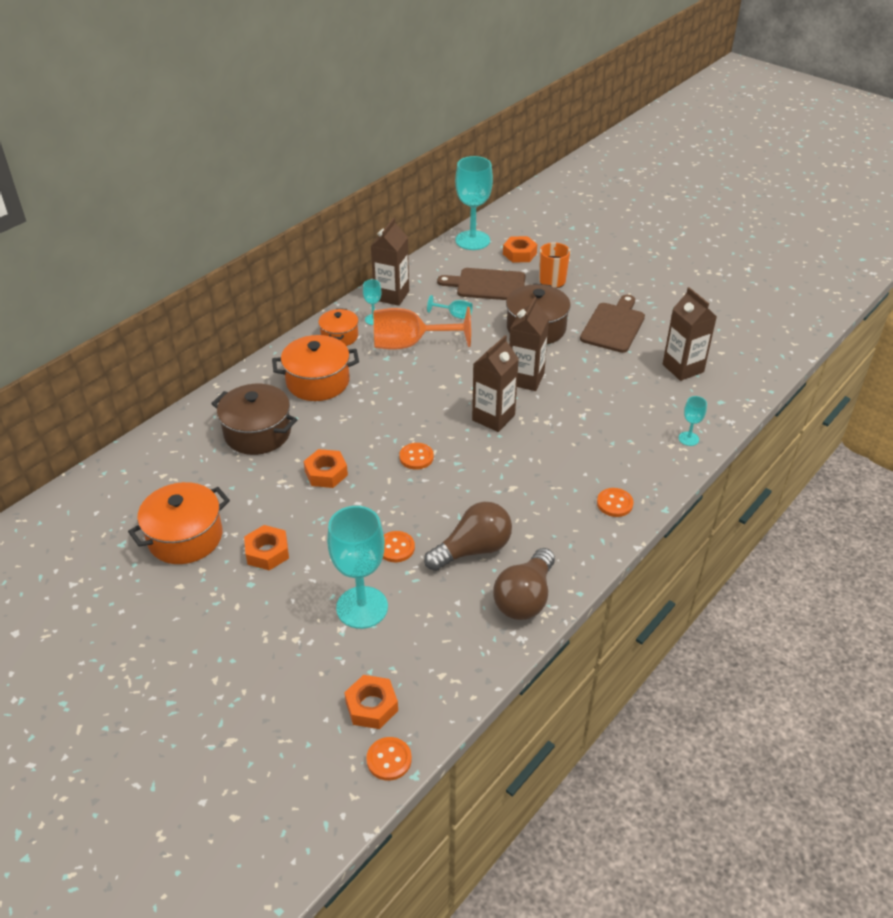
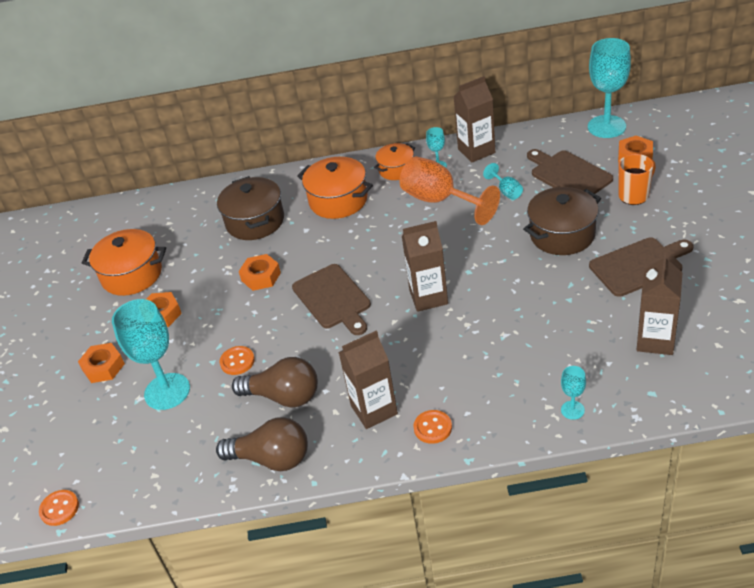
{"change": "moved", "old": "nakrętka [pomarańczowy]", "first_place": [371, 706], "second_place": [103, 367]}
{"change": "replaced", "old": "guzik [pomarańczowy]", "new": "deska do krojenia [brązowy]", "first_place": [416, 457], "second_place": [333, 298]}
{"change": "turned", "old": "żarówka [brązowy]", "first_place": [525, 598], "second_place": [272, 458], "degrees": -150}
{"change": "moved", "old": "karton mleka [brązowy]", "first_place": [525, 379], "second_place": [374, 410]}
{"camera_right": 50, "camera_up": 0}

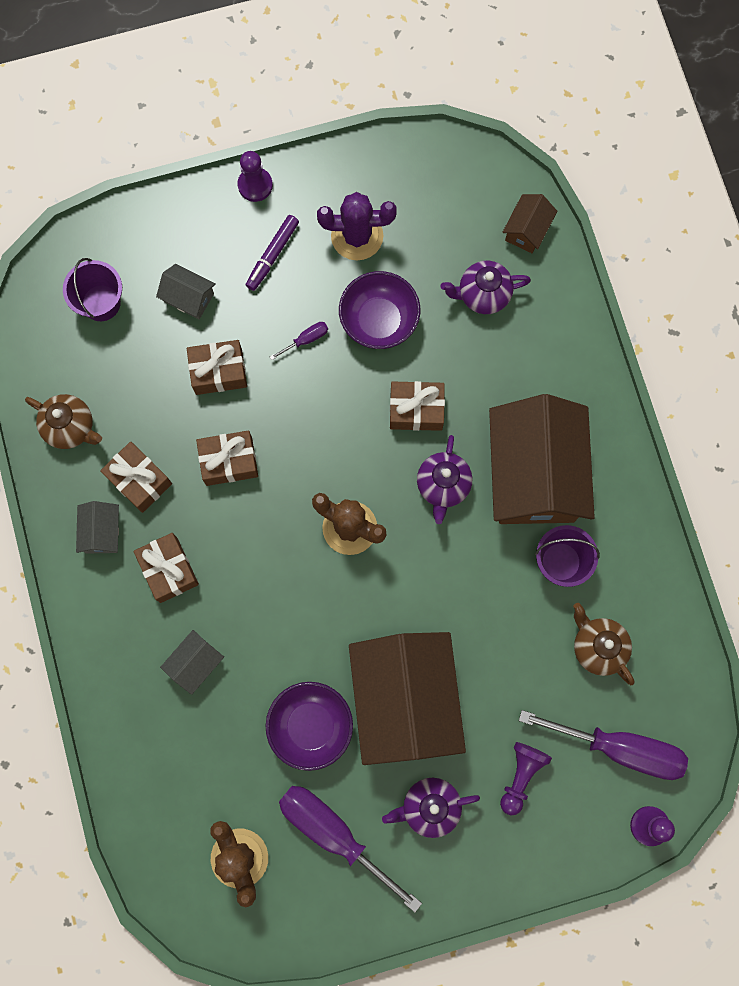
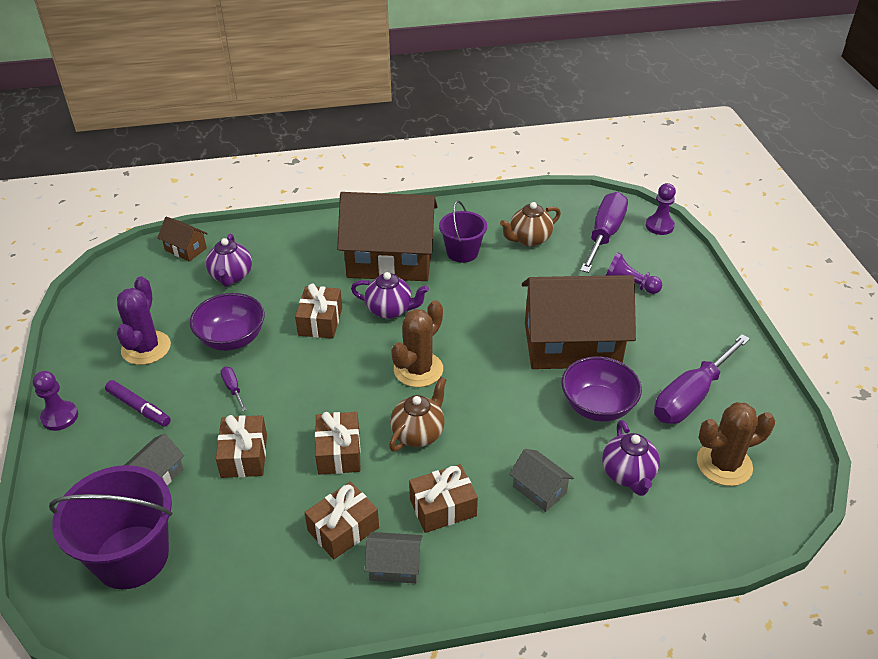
{"change": "moved", "old": "imbryk [brązowy]", "first_place": [71, 427], "second_place": [418, 433]}
{"change": "resized", "old": "wiadro [fioletowy]", "first_place": [101, 303], "second_place": [131, 556], "factor": 1.66}
{"change": "moved", "old": "imbryk [fioletowy]", "first_place": [429, 807], "second_place": [628, 475]}
{"camera_right": -85, "camera_up": -35}

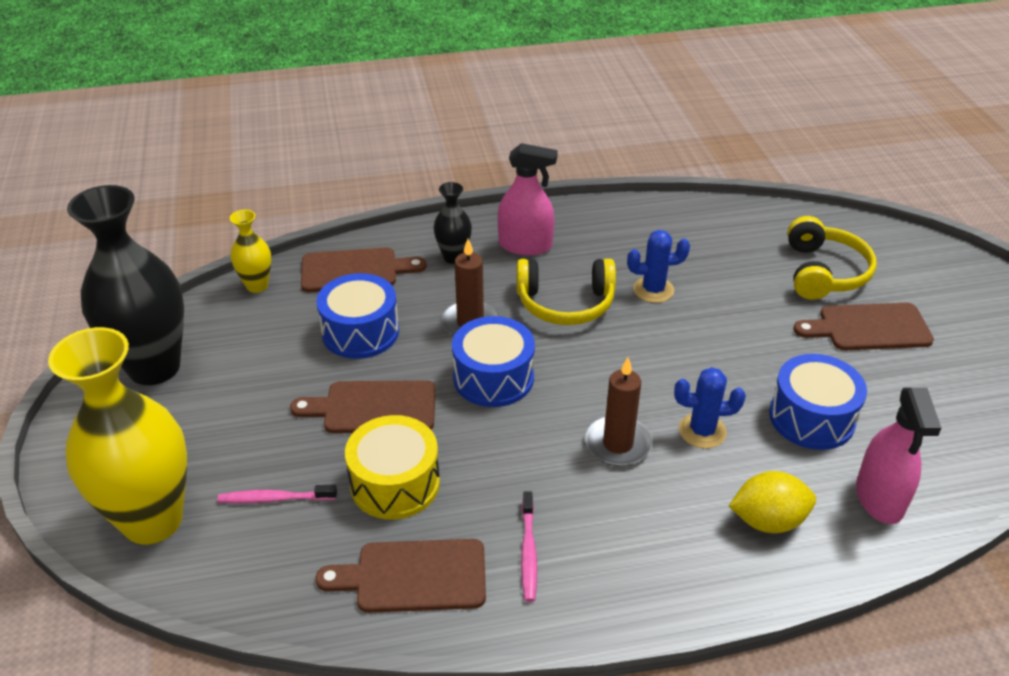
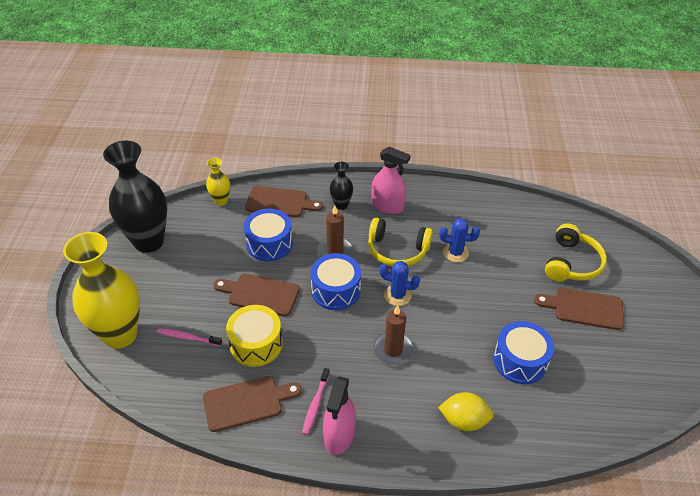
{"change": "turned", "old": "deska do krojenia [brązowy]", "first_place": [413, 576], "second_place": [247, 403], "degrees": 150}
{"change": "moved", "old": "kaktus [niebieski]", "first_place": [702, 431], "second_place": [397, 295]}
{"change": "moved", "old": "spryskiwacz [różowy]", "first_place": [879, 498], "second_place": [339, 435]}
{"camera_right": 15, "camera_up": 5}

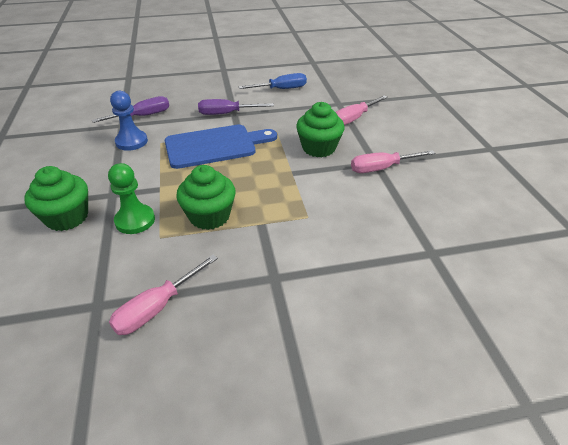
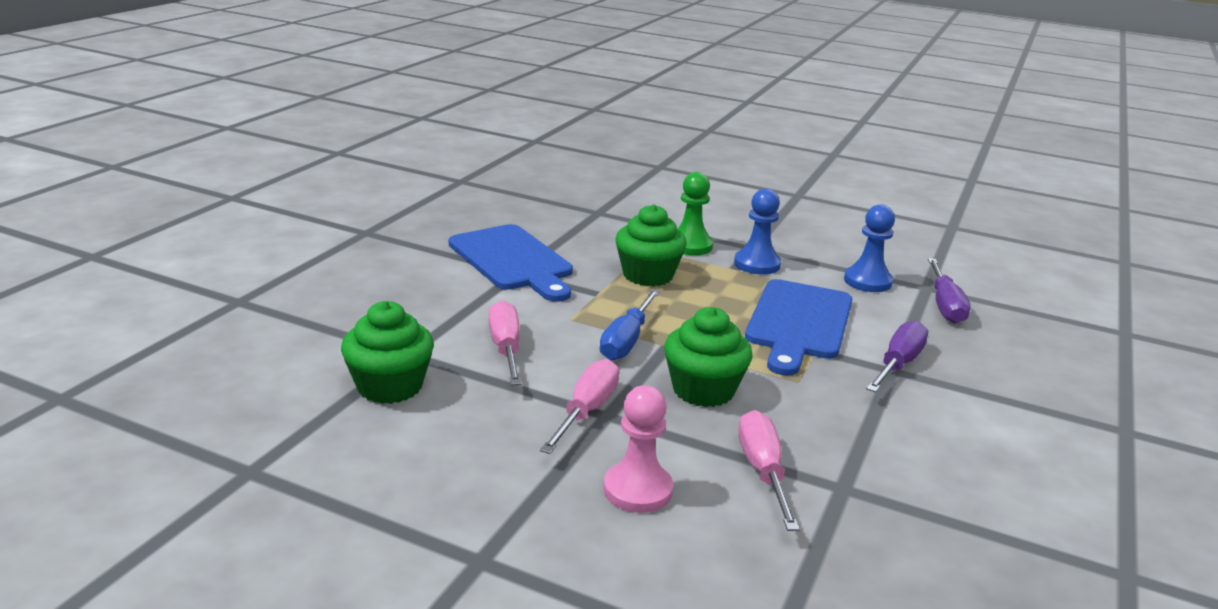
{"change": "moved", "old": "muffinka [zielony]", "first_place": [67, 217], "second_place": [390, 386]}
{"change": "moved", "old": "śrubokręt [różowy]", "first_place": [156, 308], "second_place": [506, 348]}
{"change": "moved", "old": "śrubokręt [niebieski]", "first_place": [282, 89], "second_place": [626, 341]}
{"change": "added", "new": "deska do krojenia [niebieski]", "second_place": [513, 260]}
{"change": "added", "new": "pionek [różowy]", "second_place": [637, 490]}
{"change": "added", "new": "pionek [niebieski]", "second_place": [757, 264]}
{"camera_right": 125, "camera_up": -15}

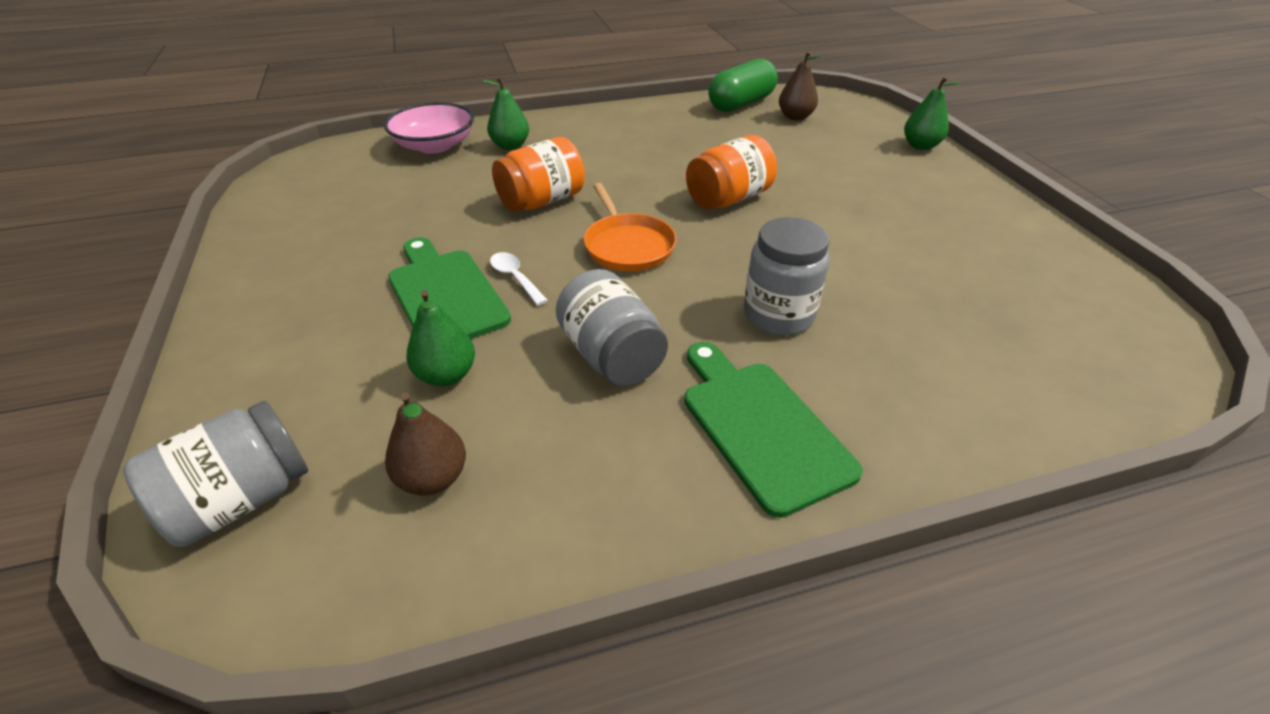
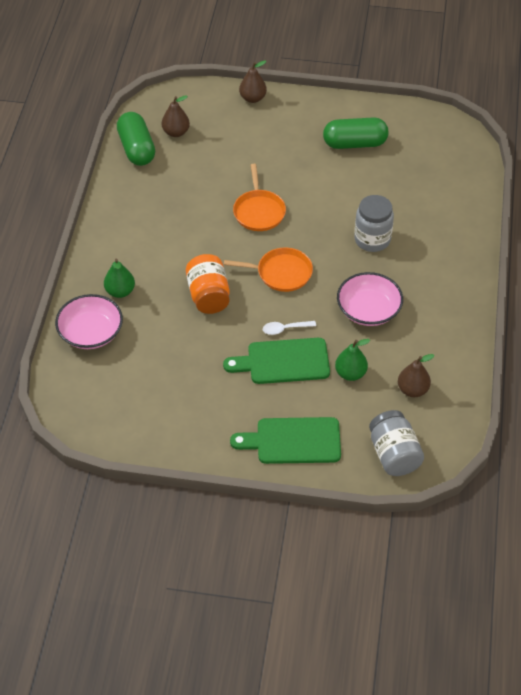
{"change": "replaced", "old": "słoik [szary]", "new": "miska [różowy]", "first_place": [611, 356], "second_place": [368, 310]}
{"change": "moved", "old": "deska do krojenia [zielony]", "first_place": [761, 427], "second_place": [293, 441]}
{"change": "replaced", "old": "słoik [pomarańczowy]", "new": "patelnia [pomarańczowy]", "first_place": [728, 199], "second_place": [259, 211]}
{"change": "recoloured", "old": "gruszka [zielony]", "new": "gruszka [brązowy]", "first_place": [920, 146], "second_place": [252, 98]}
{"change": "added", "new": "kapsułka [zielony]", "second_place": [355, 143]}
{"camera_right": -65, "camera_up": 10}

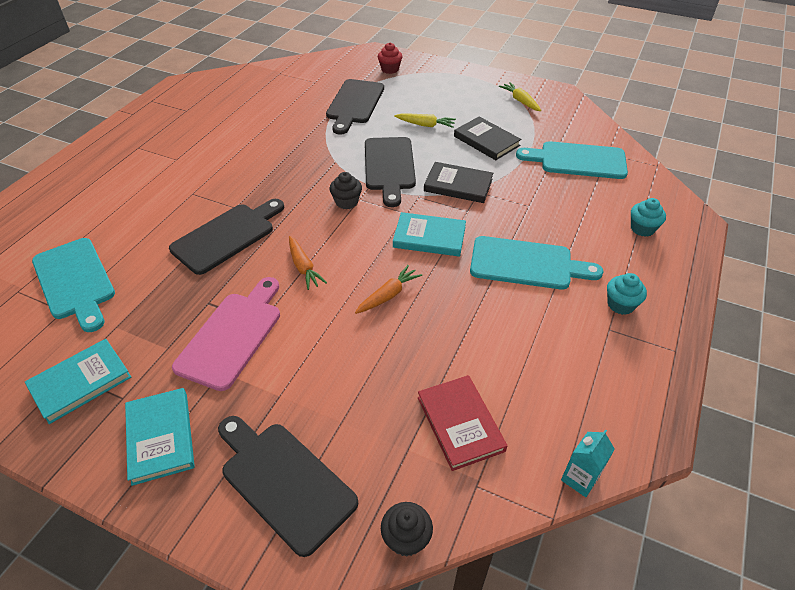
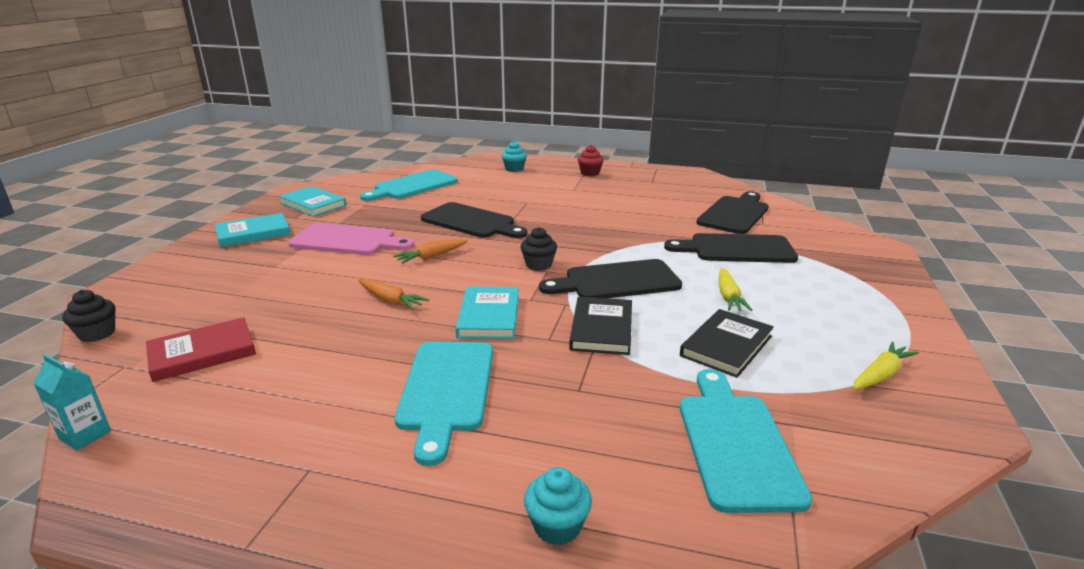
{"change": "moved", "old": "deska do krojenia [czarny]", "first_place": [284, 481], "second_place": [734, 214]}
{"change": "moved", "old": "muffinka [czerwony]", "first_place": [390, 69], "second_place": [590, 173]}
{"change": "moved", "old": "muffinka [turkusowy]", "first_place": [620, 304], "second_place": [514, 169]}
{"camera_right": 80, "camera_up": -20}

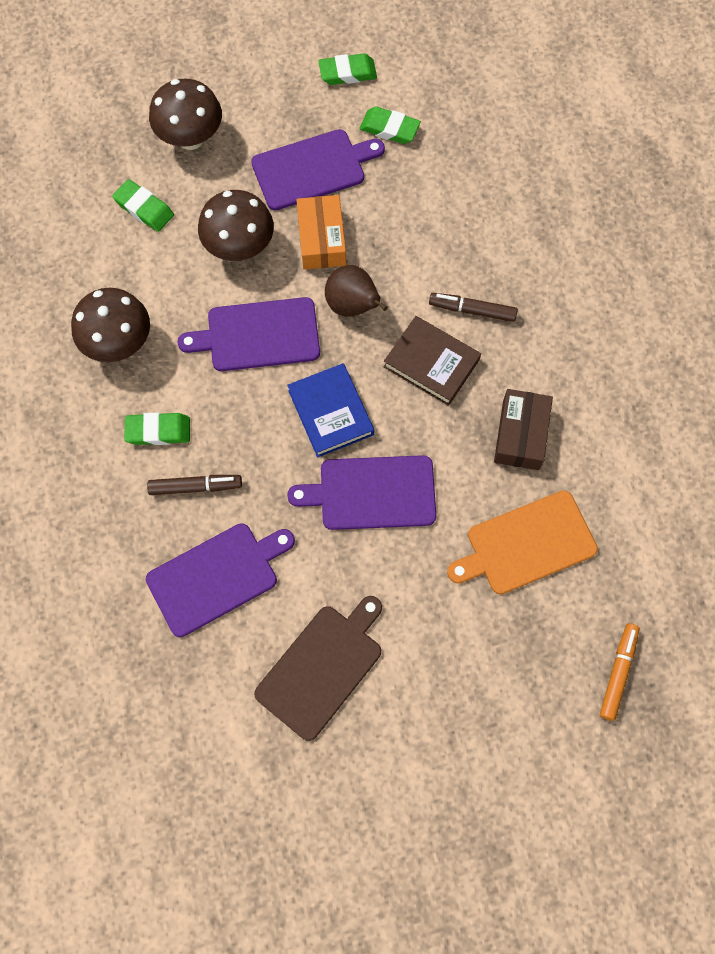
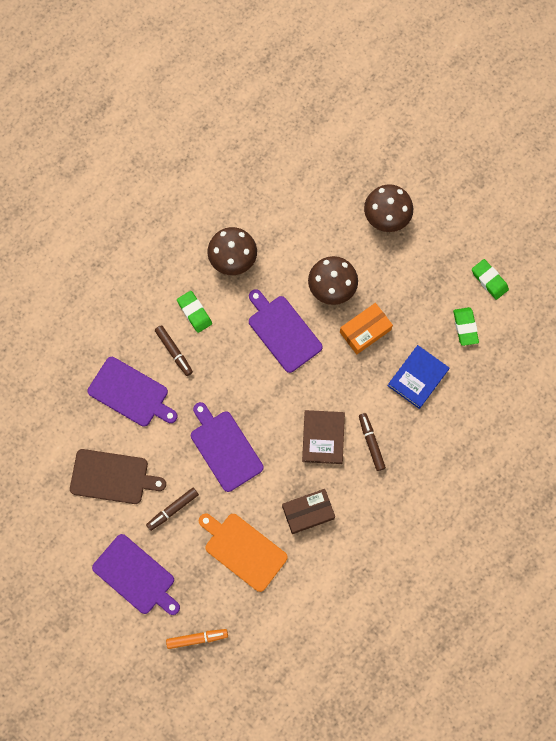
{"change": "removed", "old": "gumka do mazania [zielony]", "first_place": [144, 208]}
{"change": "moved", "old": "deska do krojenia [fioletowy]", "first_place": [312, 169], "second_place": [136, 576]}
{"change": "moved", "old": "książka [niebieski]", "first_place": [330, 412], "second_place": [417, 378]}
{"change": "removed", "old": "gruszka [brązowy]", "first_place": [353, 306]}
{"change": "added", "new": "flamaster [brązowy]", "second_place": [173, 509]}
{"camera_right": 60, "camera_up": 5}

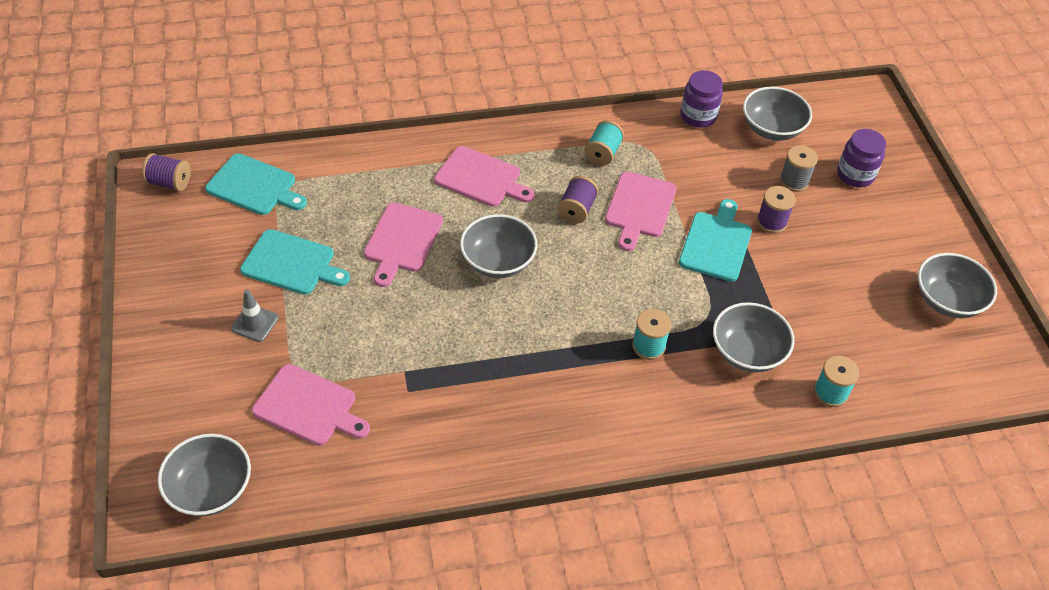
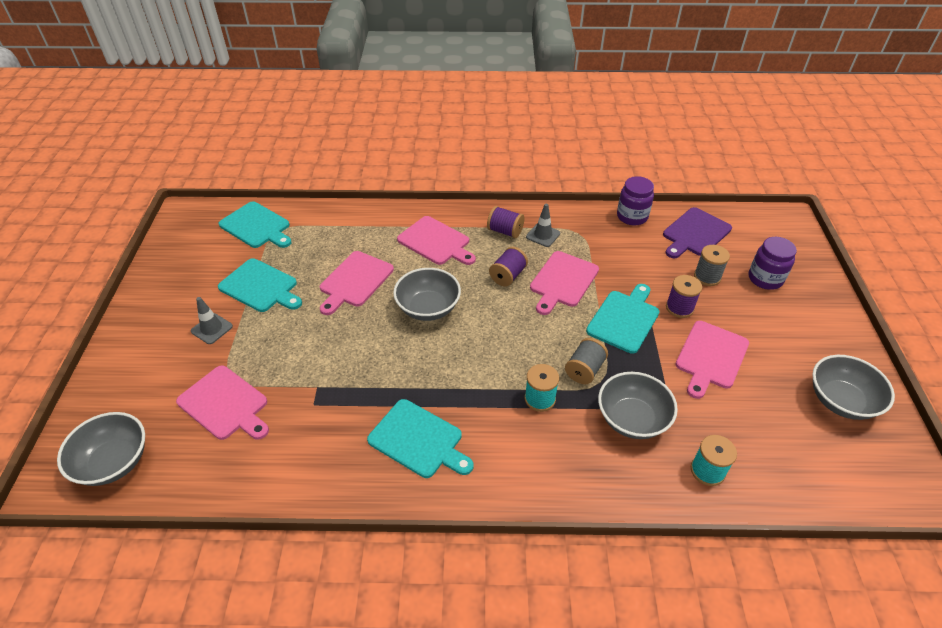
{"change": "moved", "old": "szpulka [fioletowy]", "first_place": [169, 182], "second_place": [505, 231]}
{"change": "replaced", "old": "szpulka [turkusowy]", "new": "pachołek [szary]", "first_place": [603, 153], "second_place": [543, 235]}
{"change": "replaced", "old": "miska [szary]", "new": "deska do krojenia [fioletowy]", "first_place": [772, 129], "second_place": [695, 233]}
{"change": "added", "new": "deska do krojenia [turkusowy]", "second_place": [418, 440]}
{"change": "added", "new": "szpulka [szary]", "second_place": [584, 370]}
{"change": "added", "new": "deska do krojenia [różowy]", "second_place": [710, 357]}
{"camera_right": 15, "camera_up": -5}

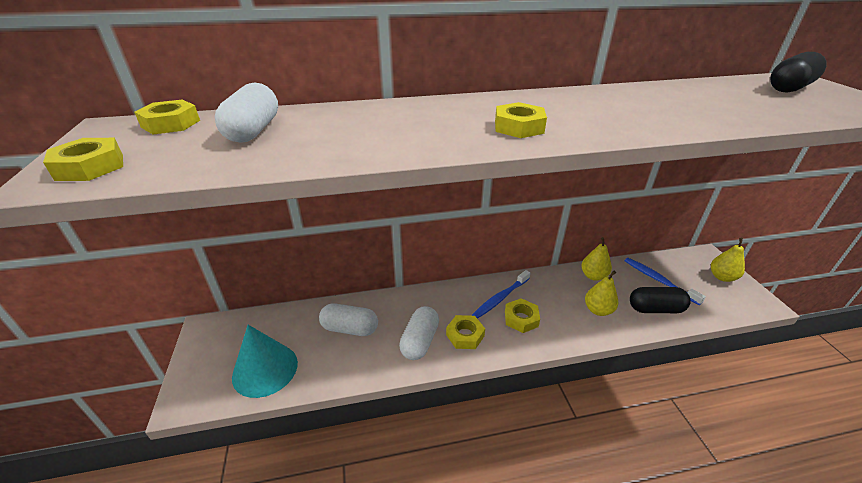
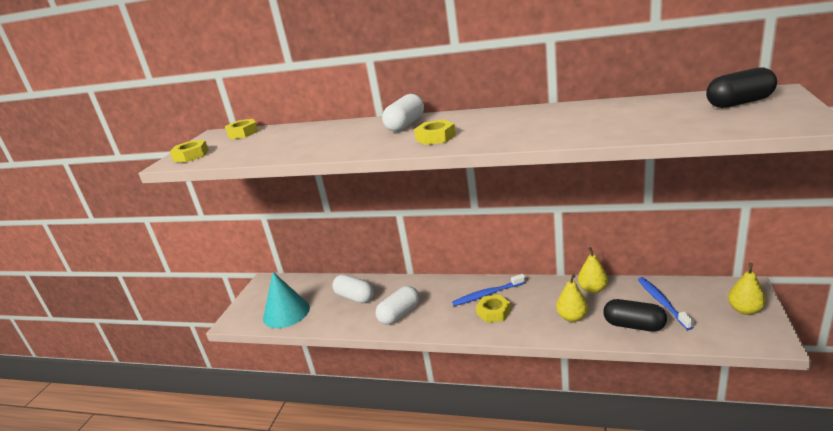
{"change": "moved", "old": "kapsułka [biały]", "first_place": [253, 131], "second_place": [405, 125]}
{"change": "removed", "old": "nakrętka [żółty]", "first_place": [465, 335]}
{"camera_right": 30, "camera_up": -10}

